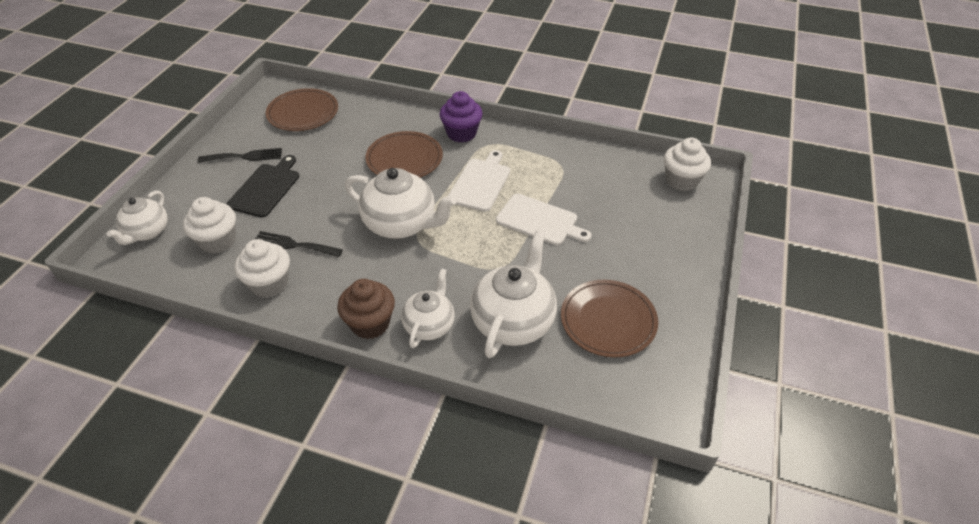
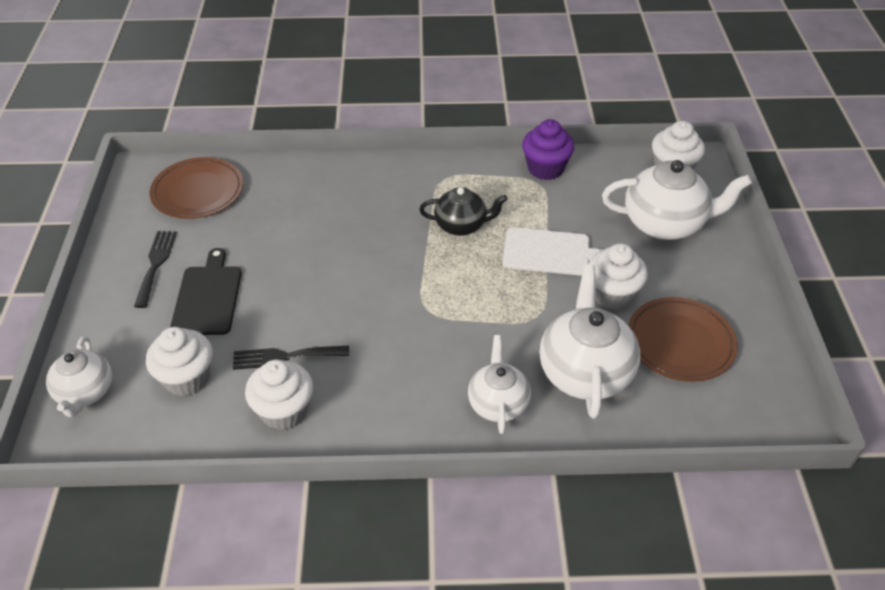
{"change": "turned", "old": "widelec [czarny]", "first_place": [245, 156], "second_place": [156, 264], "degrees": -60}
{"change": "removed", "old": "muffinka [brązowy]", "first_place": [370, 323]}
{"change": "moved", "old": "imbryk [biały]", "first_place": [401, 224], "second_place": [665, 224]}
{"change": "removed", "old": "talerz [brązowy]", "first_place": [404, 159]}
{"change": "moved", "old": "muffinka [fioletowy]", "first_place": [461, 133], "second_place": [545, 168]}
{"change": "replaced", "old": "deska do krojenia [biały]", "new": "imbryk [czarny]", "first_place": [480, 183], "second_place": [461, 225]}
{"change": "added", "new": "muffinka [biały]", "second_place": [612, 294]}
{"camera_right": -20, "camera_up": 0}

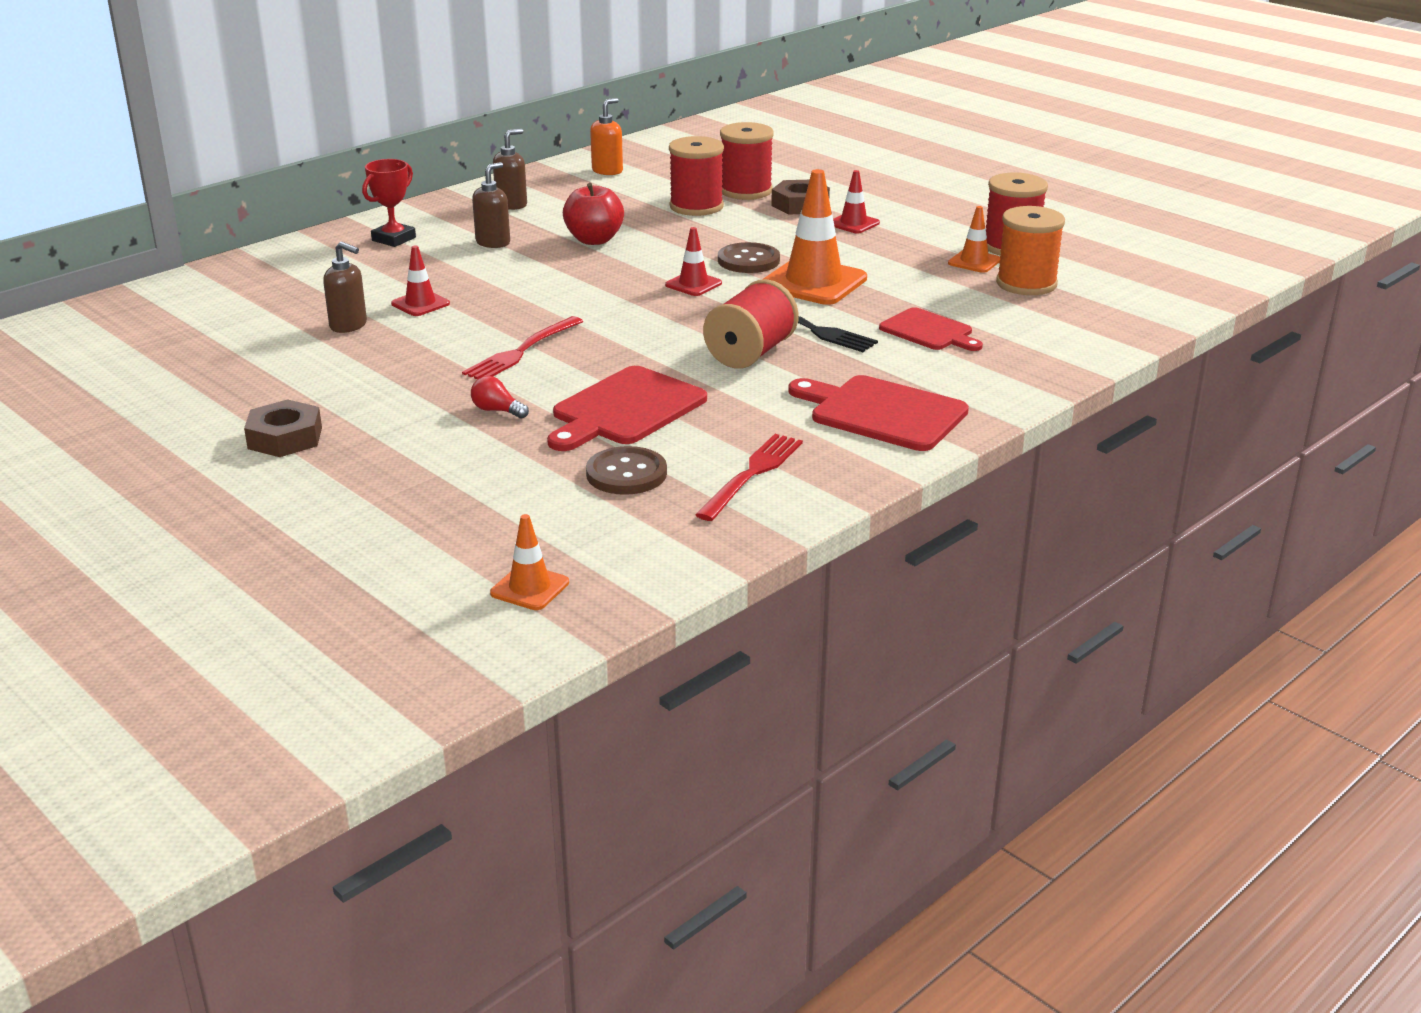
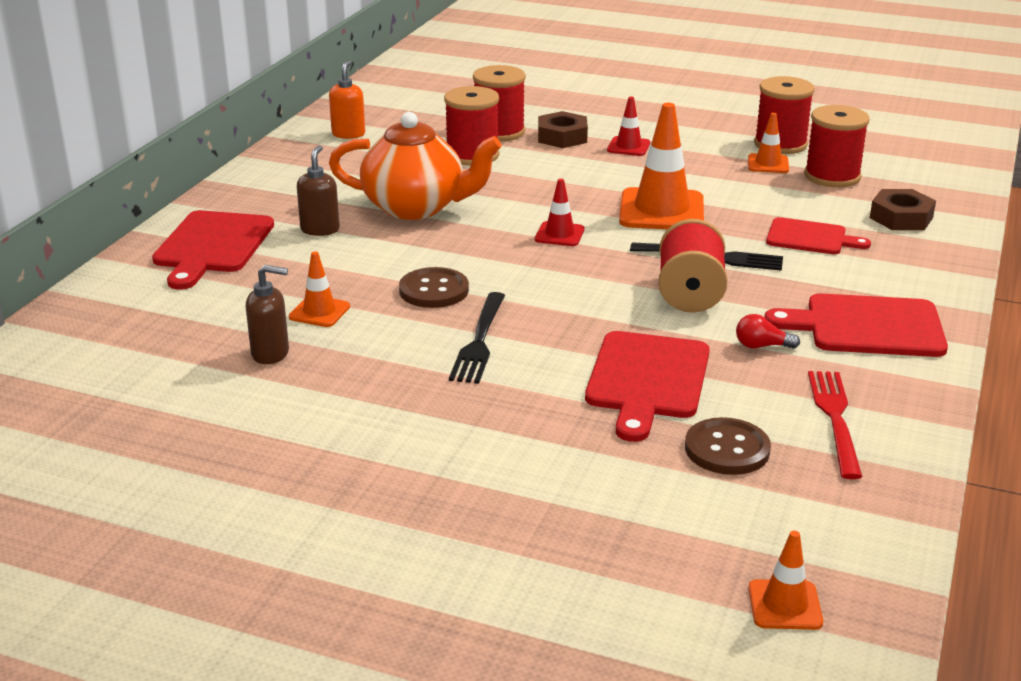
{"change": "moved", "old": "nakrętka [brązowy]", "first_place": [285, 438], "second_place": [901, 218]}
{"change": "replaced", "old": "puchar [czerwony]", "new": "deska do krojenia [czerwony]", "first_place": [394, 239], "second_place": [212, 246]}
{"change": "recoloured", "old": "pachołek [czerwony]", "new": "pachołek [pomarańczowy]", "first_place": [420, 304], "second_place": [319, 312]}
{"change": "recoloured", "old": "widelec [czerwony]", "new": "widelec [czarny]", "first_place": [521, 352], "second_place": [479, 342]}
{"change": "moved", "old": "żarówka [czerwony]", "first_place": [497, 410], "second_place": [761, 346]}
{"change": "removed", "old": "dozownik mydła [brązowy]", "first_place": [511, 205]}
{"change": "replaced", "old": "jabłko [czerwony]", "new": "imbryk [pomarańczowy]", "first_place": [594, 240], "second_place": [416, 207]}
{"change": "moved", "old": "guzik [brązowy]", "first_place": [748, 260], "second_place": [434, 290]}
{"change": "recoloured", "old": "szpulka [pomarańczowy]", "new": "szpulka [czerwony]", "first_place": [1026, 284], "second_place": [832, 176]}
{"camera_right": -25, "camera_up": 0}

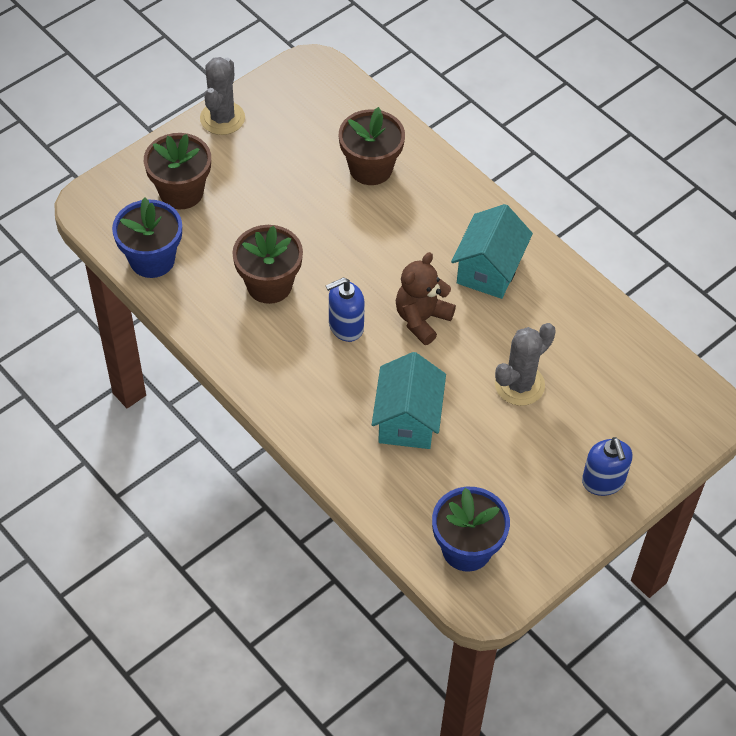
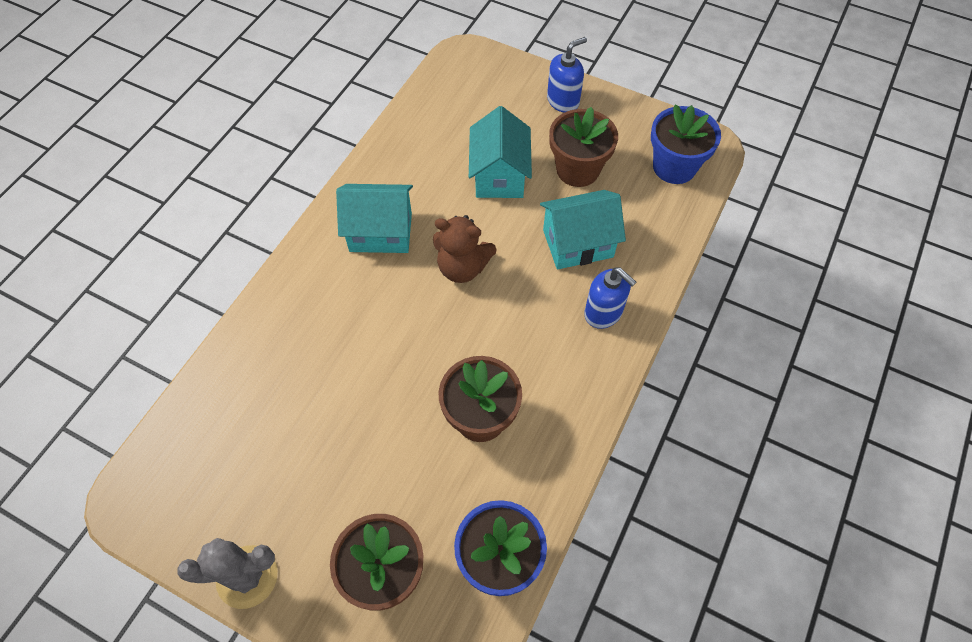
{"change": "moved", "old": "dozownik mydła [niebieski]", "first_place": [345, 326], "second_place": [603, 312]}
{"change": "moved", "old": "doniczka [brązowy]", "first_place": [370, 168], "second_place": [577, 170]}
{"change": "replaced", "old": "kaktus [szary]", "new": "domek [turkusowy]", "first_place": [519, 385], "second_place": [499, 175]}
{"camera_right": -110, "camera_up": 5}

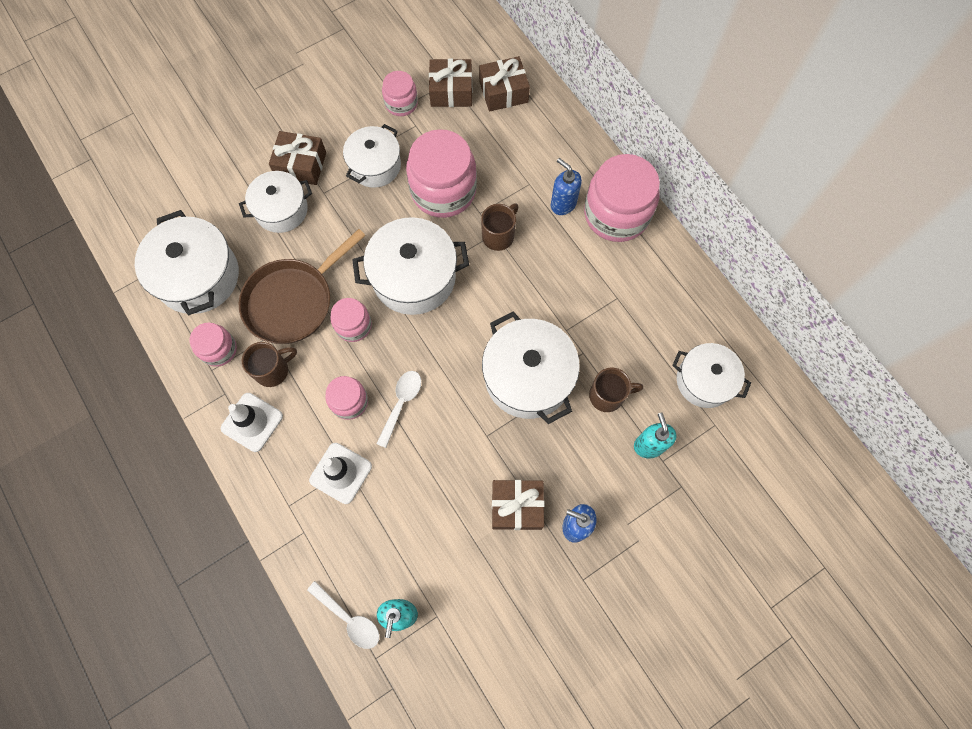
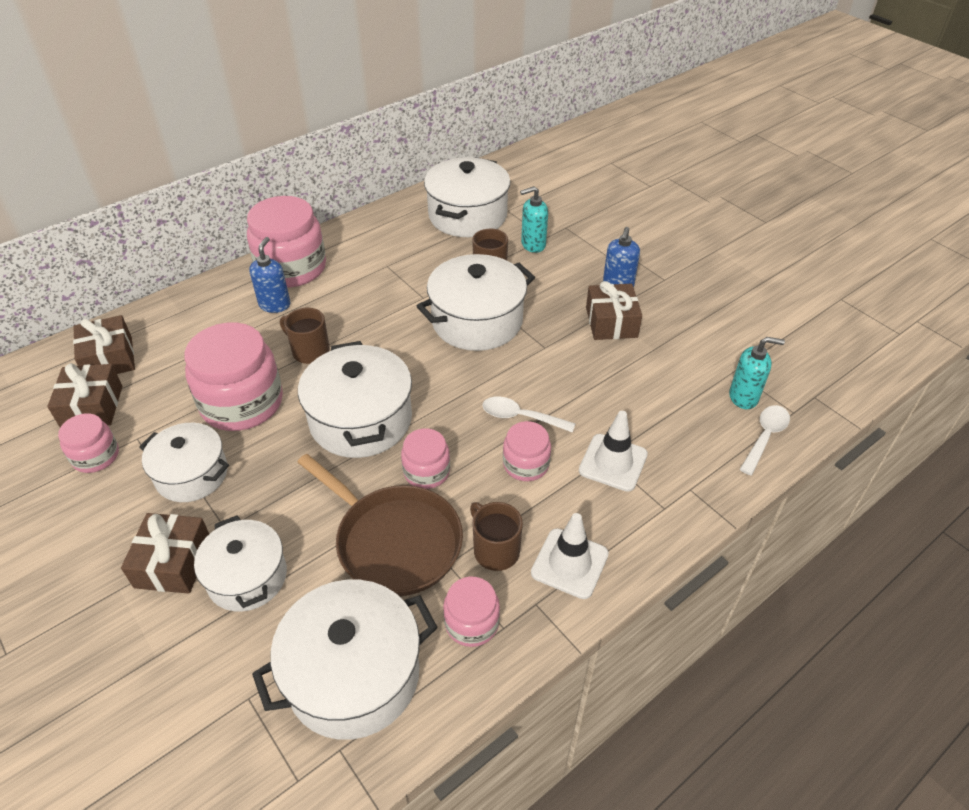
{"change": "turned", "old": "dozownik mydła [niebieski]", "first_place": [563, 204], "second_place": [275, 305], "degrees": 150}
{"change": "resized", "old": "garnek [biały]", "first_place": [704, 381], "second_place": [467, 215], "factor": 1.52}
{"camera_right": -95, "camera_up": -25}

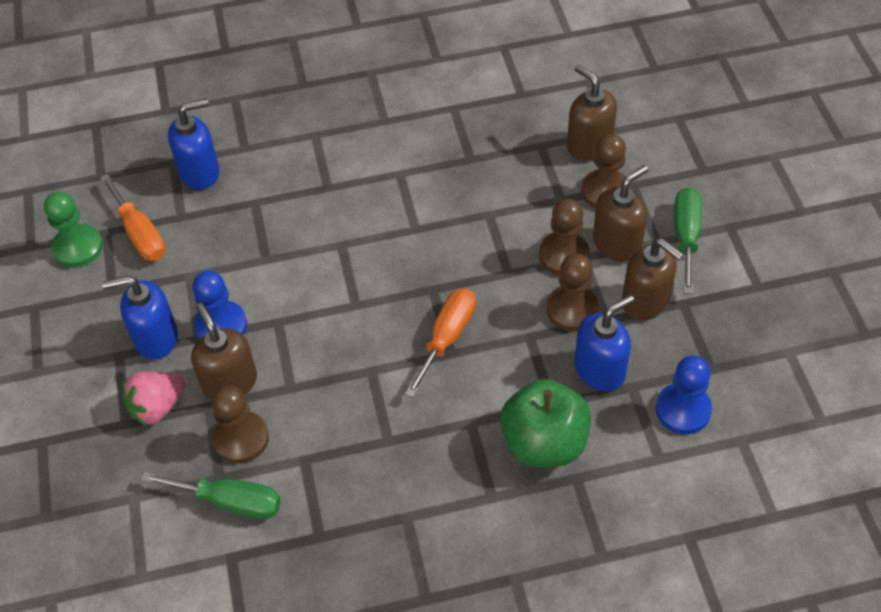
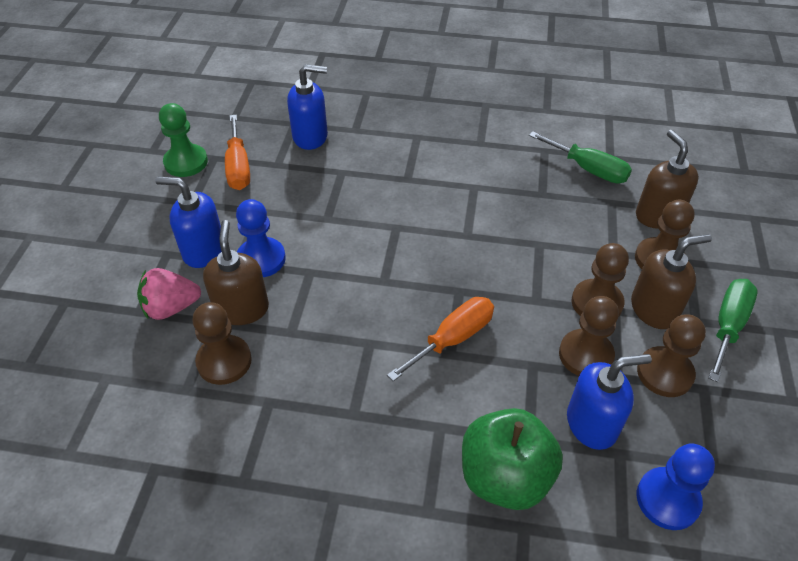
{"change": "moved", "old": "śrubokręt [zielony]", "first_place": [230, 501], "second_place": [588, 169]}
{"change": "replaced", "old": "dozownik mydła [brązowy]", "new": "pionek [brązowy]", "first_place": [646, 301], "second_place": [664, 373]}
{"camera_right": 20, "camera_up": -5}

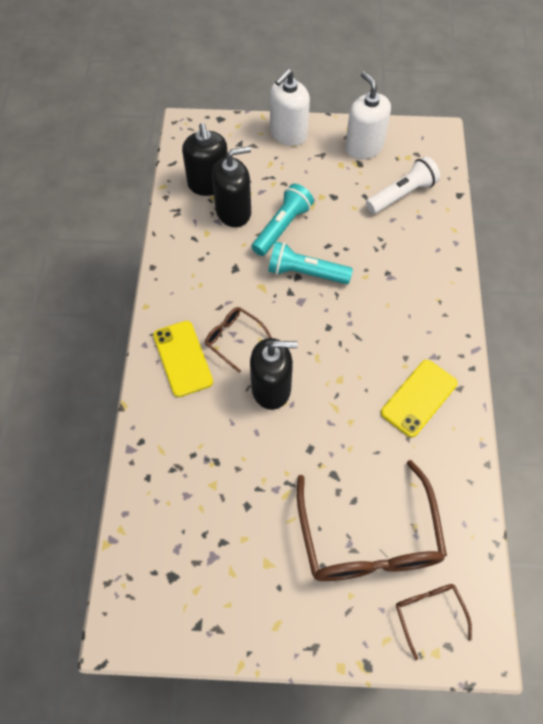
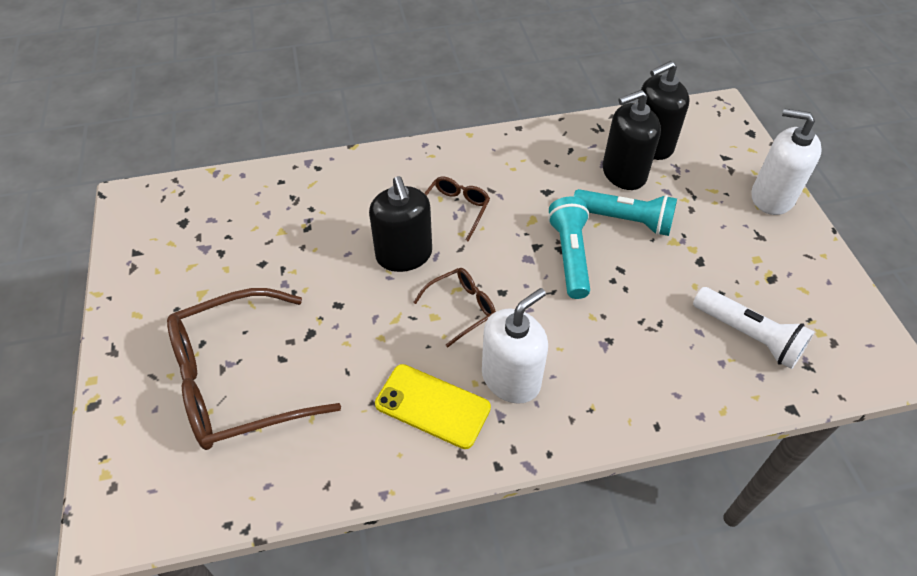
{"change": "removed", "old": "telefon [żółty]", "first_place": [183, 358]}
{"change": "turned", "old": "dozownik mydła [czarny]", "first_place": [233, 211], "second_place": [623, 173], "degrees": 105}
{"change": "moved", "old": "dozownik mydła [biały]", "first_place": [364, 147], "second_place": [511, 378]}
{"change": "moved", "old": "okulary [brązowy]", "first_place": [429, 614], "second_place": [461, 308]}
{"camera_right": 75, "camera_up": -10}

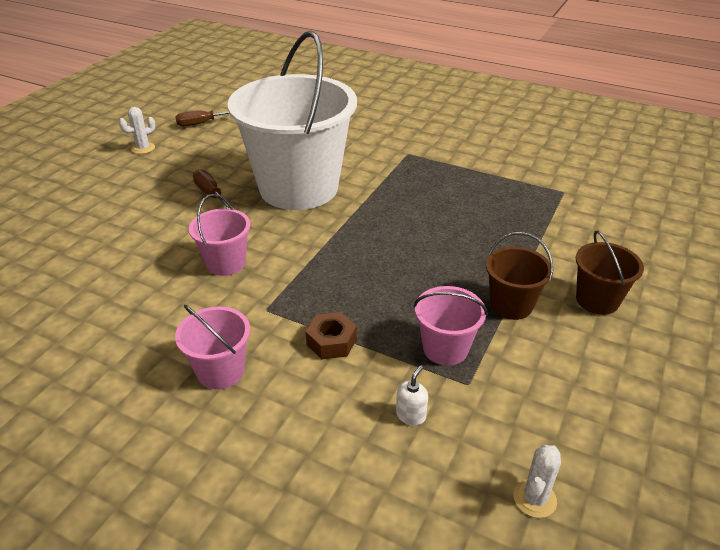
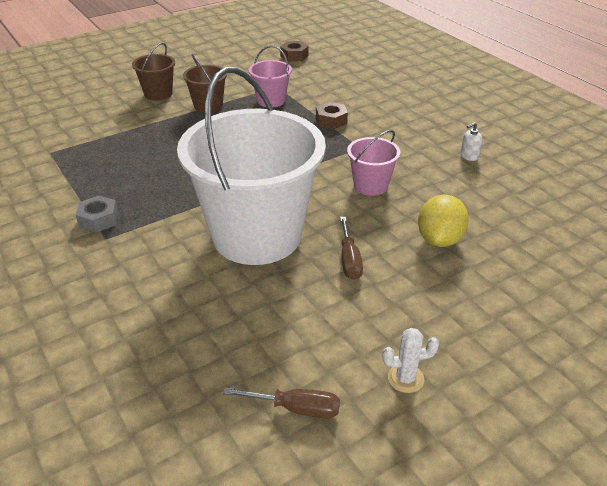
{"change": "removed", "old": "wiadro [różowy]", "first_place": [220, 371]}
{"change": "moved", "old": "dozownik mydła [biały]", "first_place": [410, 415], "second_place": [469, 156]}
{"change": "replaced", "old": "kaktus [biały]", "new": "nakrętka [brązowy]", "first_place": [534, 498], "second_place": [294, 56]}
{"change": "added", "new": "nakrętka [szary]", "second_place": [99, 220]}
{"change": "added", "new": "cytryna [żółty]", "second_place": [439, 239]}
{"camera_right": -150, "camera_up": 0}

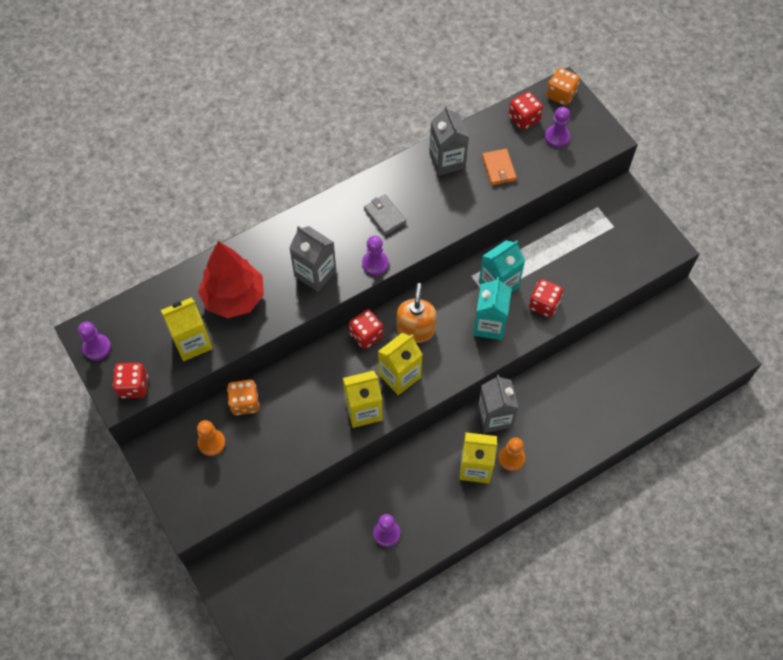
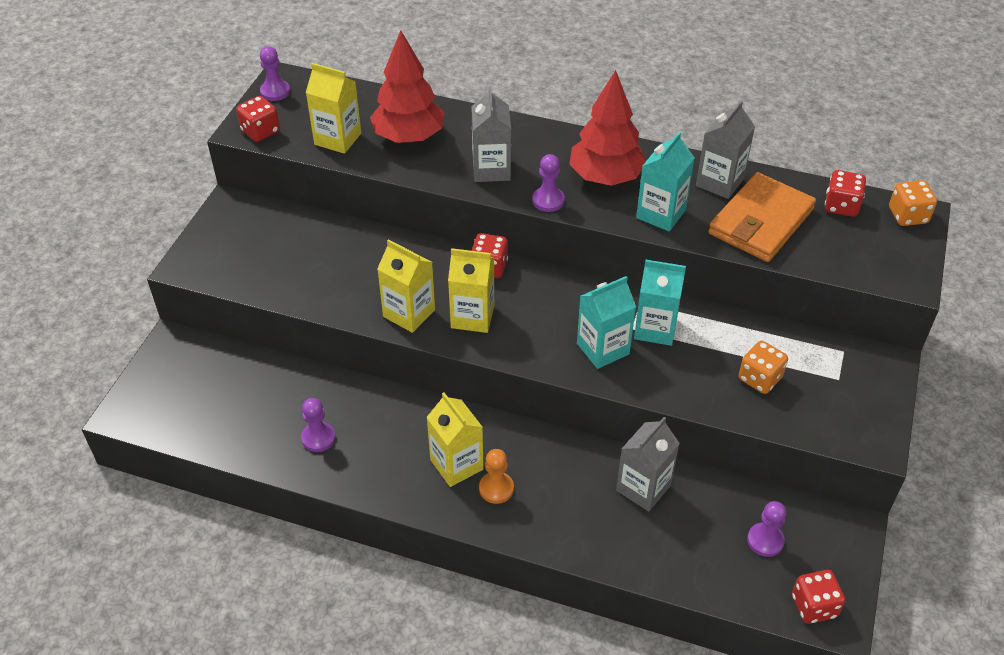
{"change": "removed", "old": "pionek [pomarańczowy]", "first_place": [211, 443]}
{"change": "moved", "old": "kostka do gry [pomarańczowy]", "first_place": [245, 403], "second_place": [760, 378]}
{"change": "replaced", "old": "portfel [szary]", "new": "drzewko [czerwony]", "first_place": [384, 216], "second_place": [606, 177]}
{"change": "removed", "old": "dozownik mydła [pomarańczowy]", "first_place": [415, 329]}
{"change": "moved", "old": "karton mleka [szary]", "first_place": [494, 417], "second_place": [643, 488]}
{"change": "resized", "old": "portfel [pomarańczowy]", "first_place": [499, 168], "second_place": [761, 222], "factor": 2.03}
{"change": "moved", "old": "kostka do gry [czerwony]", "first_place": [544, 304], "second_place": [814, 606]}
{"change": "moved", "old": "pionek [fioletowy]", "first_place": [557, 137], "second_place": [765, 540]}
{"change": "added", "new": "karton mleka [turkusowy]", "second_place": [661, 214]}
{"camera_right": 50, "camera_up": -15}

